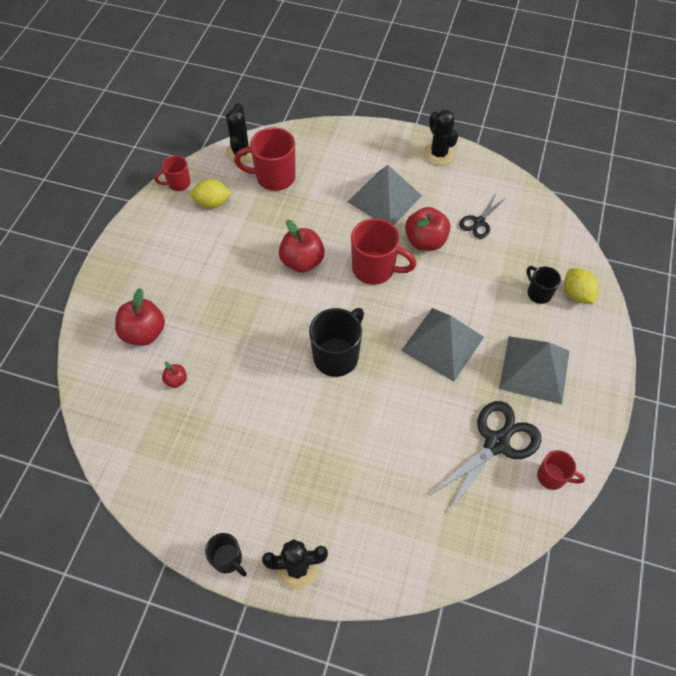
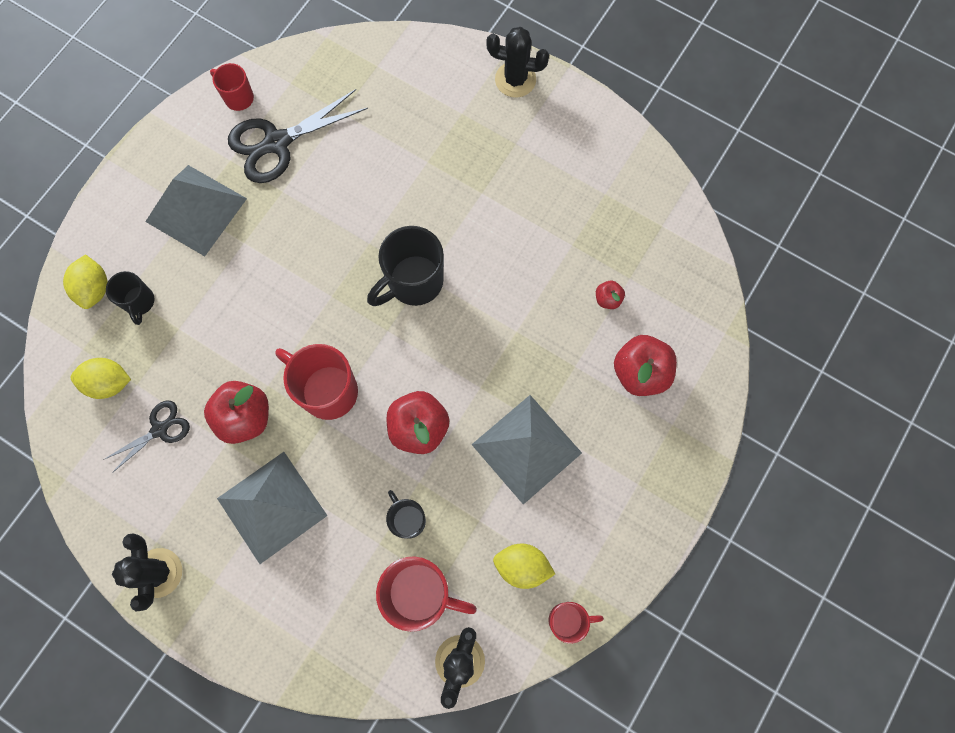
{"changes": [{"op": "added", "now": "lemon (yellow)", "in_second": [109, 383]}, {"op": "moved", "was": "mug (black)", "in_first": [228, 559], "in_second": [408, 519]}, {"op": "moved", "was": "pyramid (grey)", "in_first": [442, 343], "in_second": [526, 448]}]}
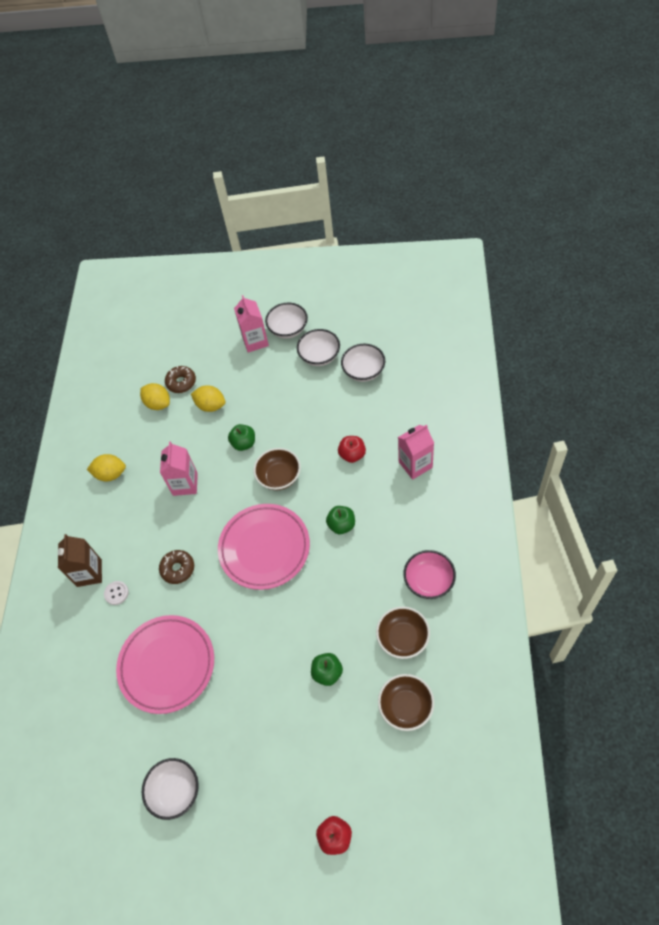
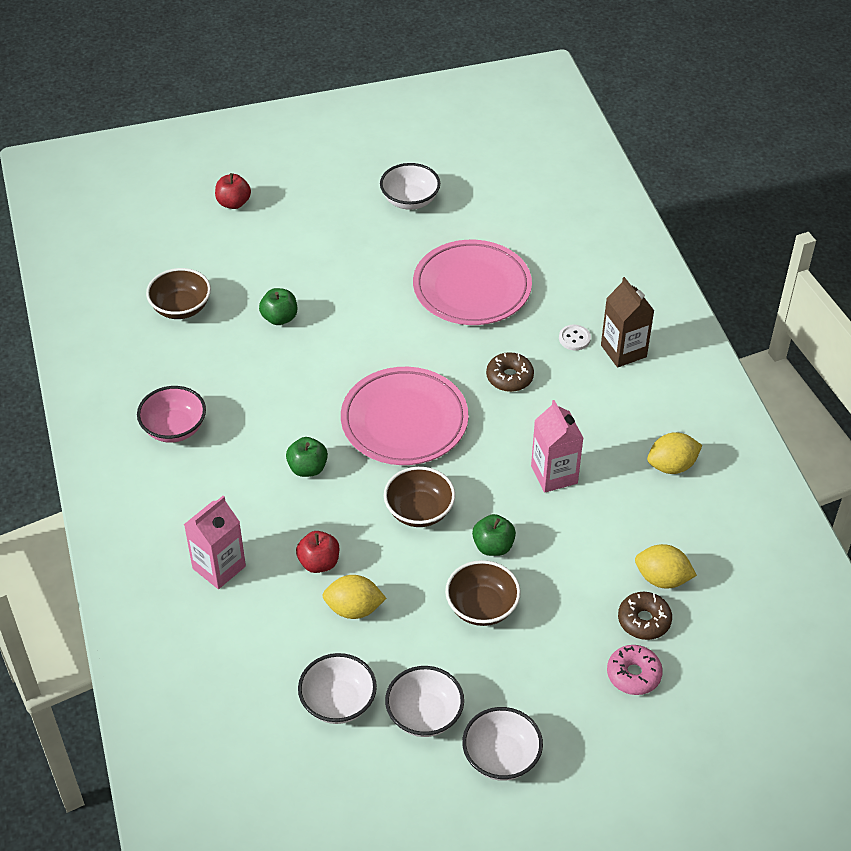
{"changes": [{"op": "removed", "was": "carton (pink)", "in_first": [255, 341]}, {"op": "added", "now": "donut (pink)", "in_second": [633, 674]}, {"op": "moved", "was": "lemon (yellow)", "in_first": [211, 405], "in_second": [354, 609]}, {"op": "moved", "was": "bowl (brown)", "in_first": [403, 638], "in_second": [482, 607]}]}
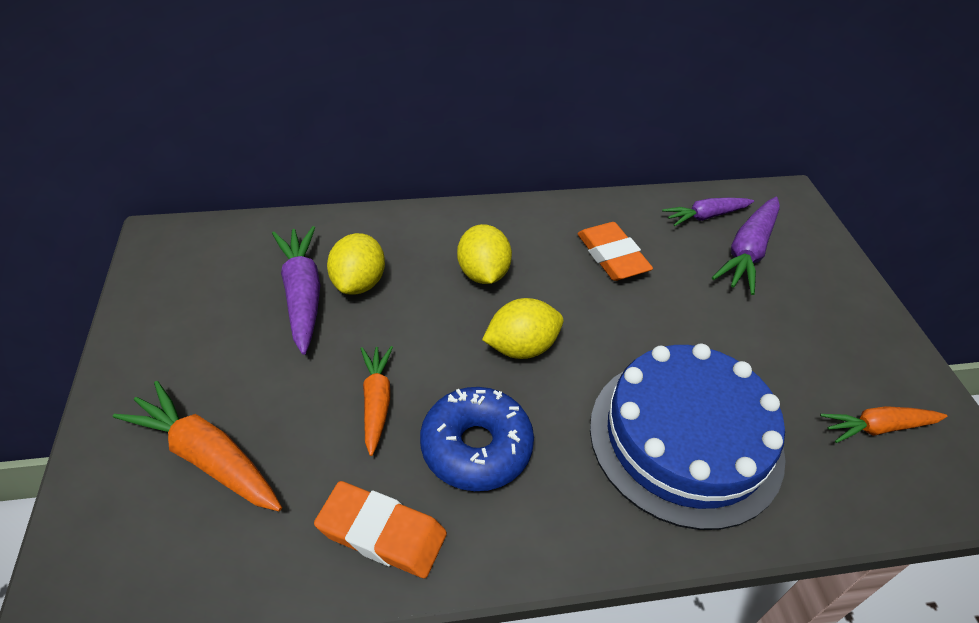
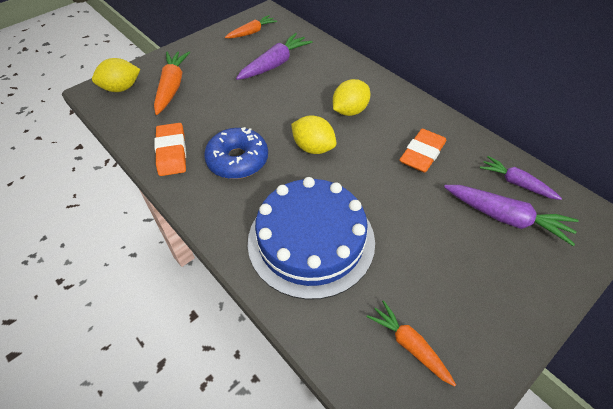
{"changes": [{"op": "moved", "was": "lemon (yellow)", "in_first": [359, 283], "in_second": [121, 88]}, {"op": "moved", "was": "carrot (orange)", "in_first": [376, 402], "in_second": [252, 32]}, {"op": "turned", "was": "carrot (purple)", "in_first": [747, 252], "in_second": [506, 218], "clockwise": -150}]}
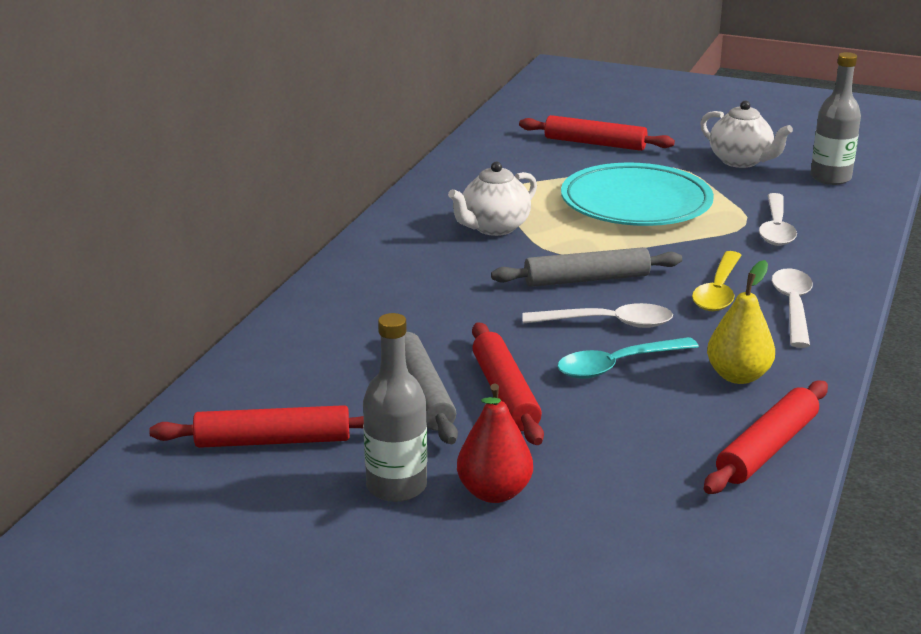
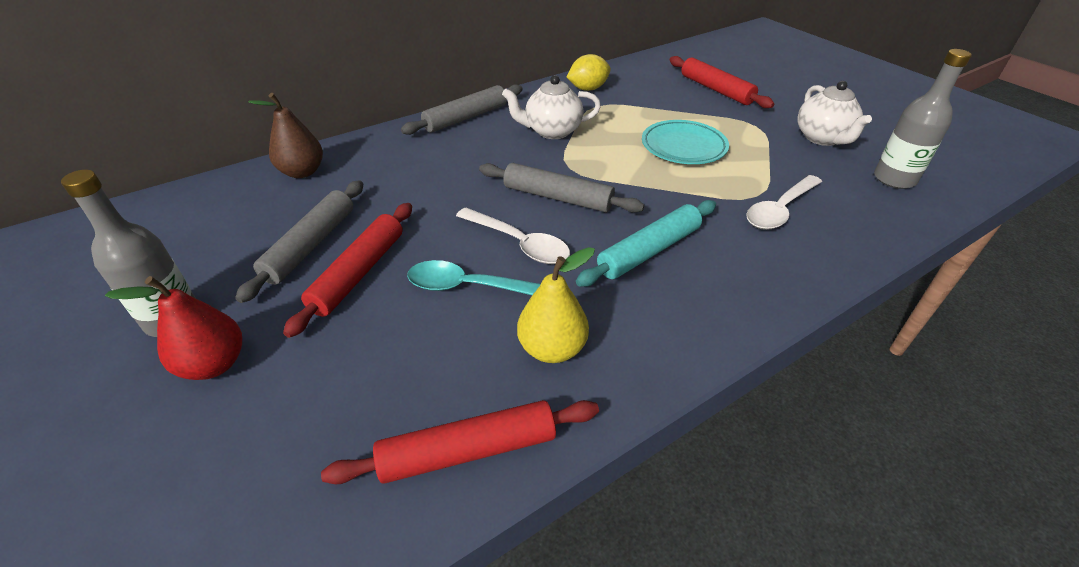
{"changes": [{"op": "removed", "was": "rolling pin (red)", "in_first": [272, 441]}, {"op": "removed", "was": "spoon (white)", "in_first": [793, 307]}, {"op": "added", "now": "pear (brown)", "in_second": [302, 172]}, {"op": "added", "now": "rolling pin (grey)", "in_second": [466, 118]}, {"op": "added", "now": "lemon (yellow)", "in_second": [588, 89]}, {"op": "replaced", "was": "spoon (yellow)", "now": "rolling pin (turquoise)", "in_first": [718, 291], "in_second": [649, 251]}, {"op": "resized", "was": "plate (turquoise)", "in_first": [636, 204], "in_second": [683, 147], "ratio": 0.64}]}
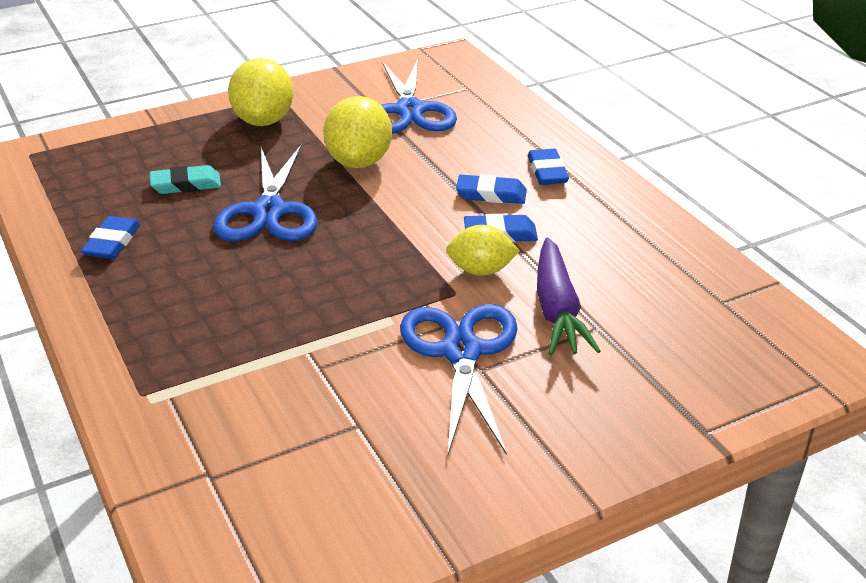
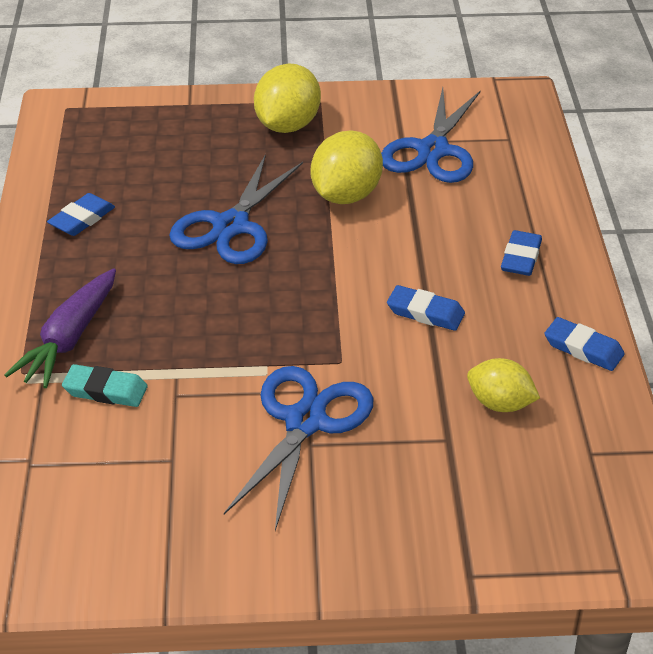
{"changes": [{"op": "moved", "was": "eraser (turquoise)", "in_first": [186, 185], "in_second": [105, 390]}, {"op": "moved", "was": "lemon (yellow)", "in_first": [481, 270], "in_second": [500, 404]}, {"op": "moved", "was": "eraser (blue)", "in_first": [491, 194], "in_second": [583, 348]}, {"op": "moved", "was": "carrot (purple)", "in_first": [557, 310], "in_second": [69, 338]}]}
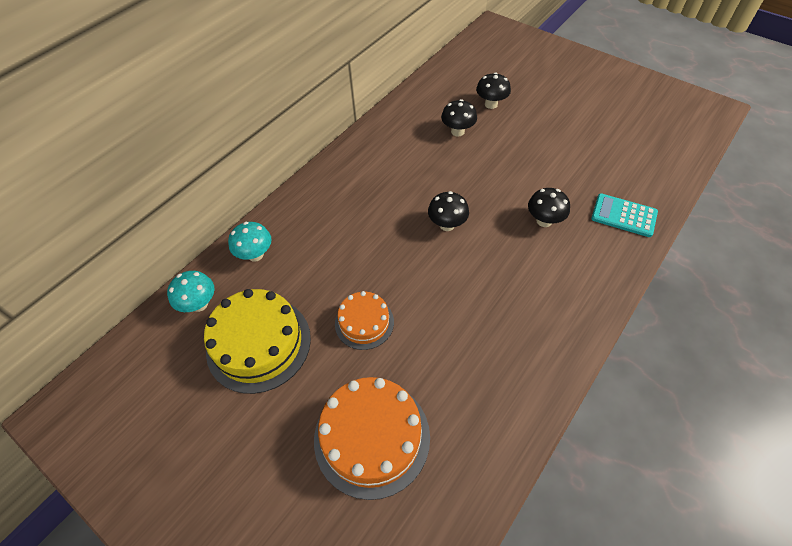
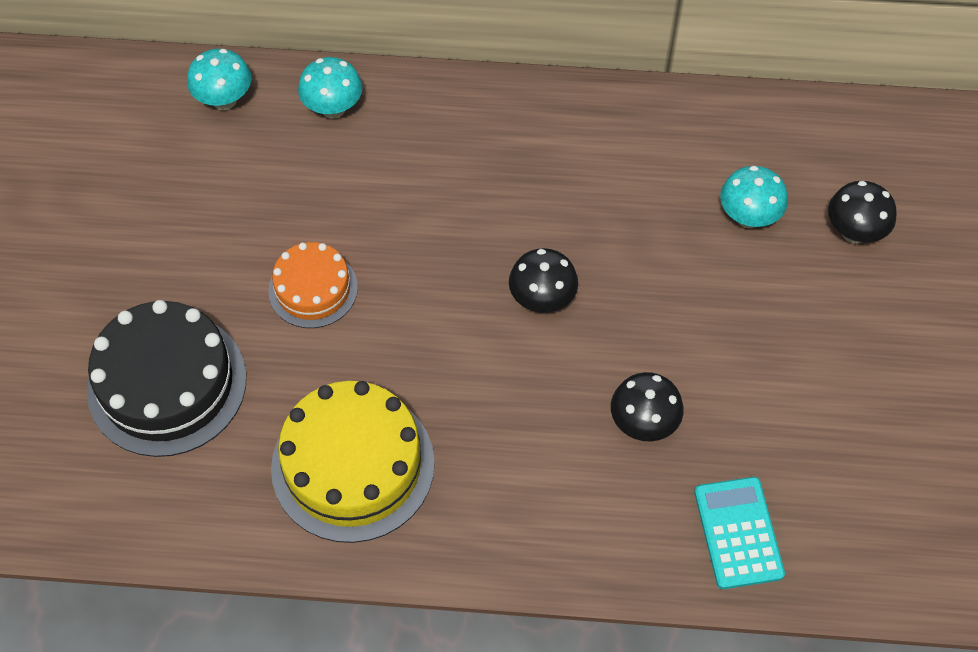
{"changes": [{"op": "moved", "was": "cake (yellow)", "in_first": [259, 343], "in_second": [353, 465]}, {"op": "recoloured", "was": "cake (orange)", "now": "cake (black)", "in_first": [372, 437], "in_second": [167, 384]}, {"op": "recoloured", "was": "mushroom (black)", "now": "mushroom (turquoise)", "in_first": [457, 131], "in_second": [748, 217]}]}
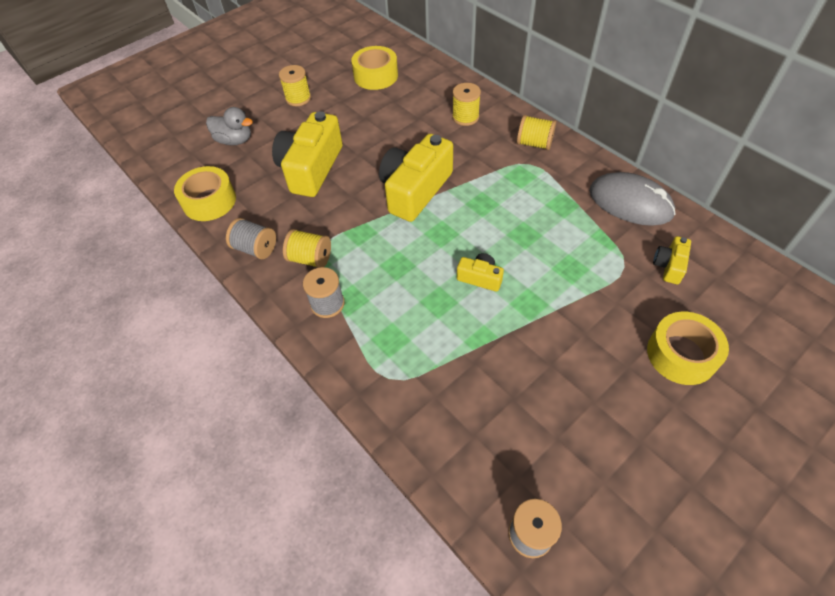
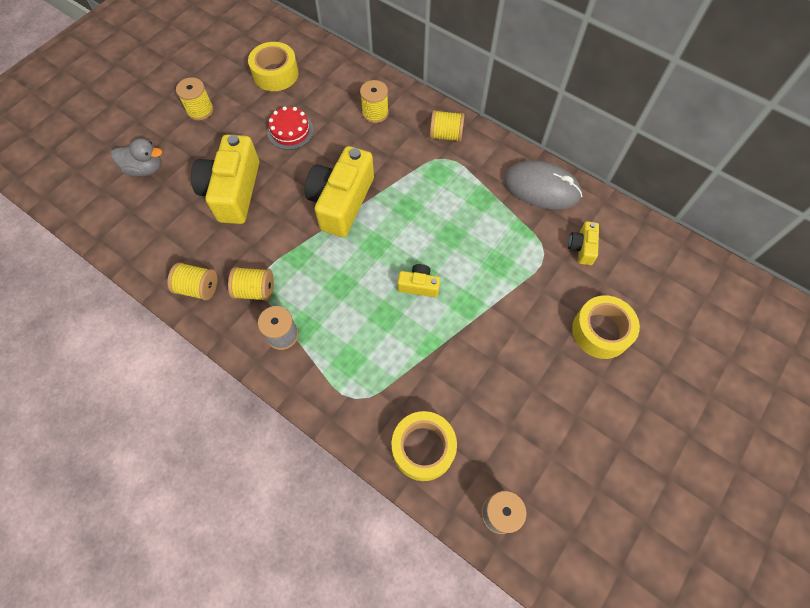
{"changes": [{"op": "added", "now": "cake (red)", "in_second": [290, 131]}, {"op": "moved", "was": "tape (yellow)", "in_first": [209, 201], "in_second": [423, 448]}, {"op": "recoloured", "was": "spool (grey)", "now": "spool (yellow)", "in_first": [255, 248], "in_second": [198, 288]}]}
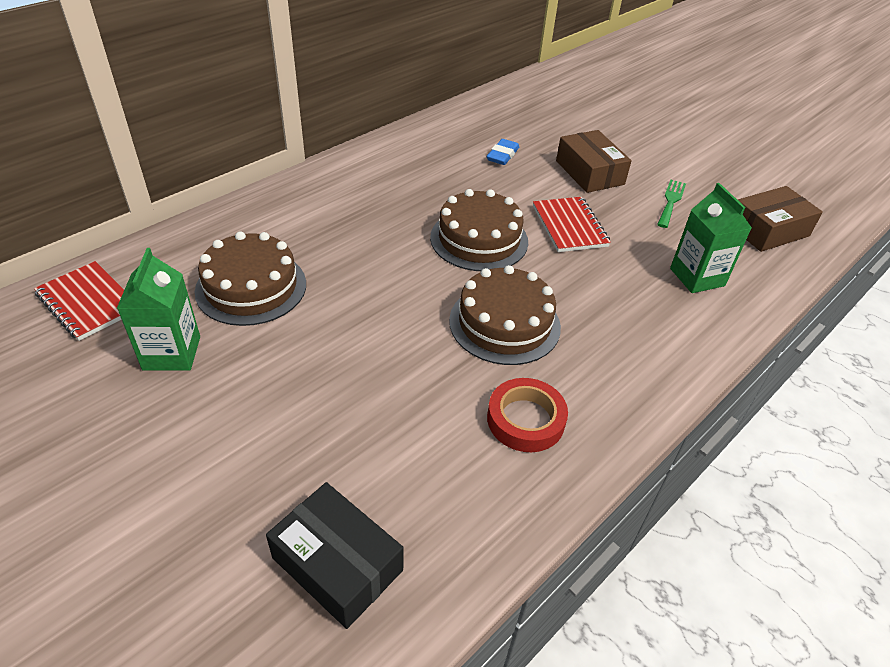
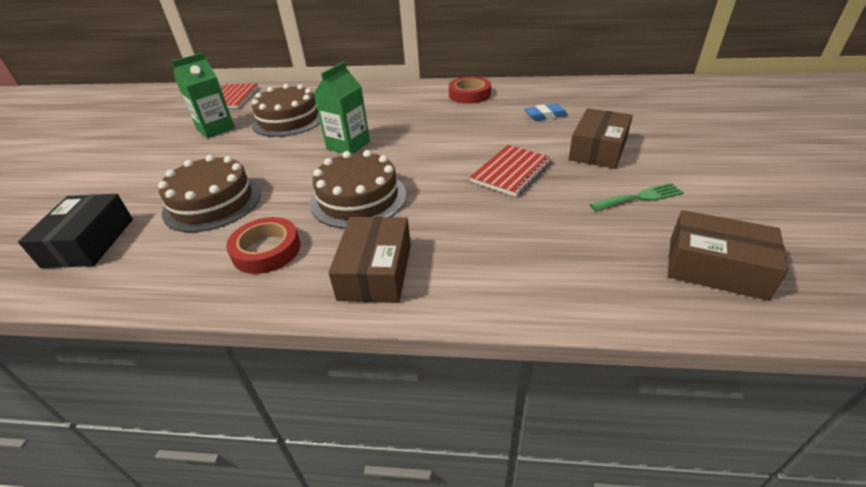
{"changes": [{"op": "added", "now": "box (brown)", "in_second": [375, 271]}, {"op": "added", "now": "tape (red)", "in_second": [469, 94]}, {"op": "moved", "was": "cake (brown)", "in_first": [479, 239], "in_second": [212, 202]}, {"op": "moved", "was": "carton (green)", "in_first": [697, 277], "in_second": [348, 145]}]}
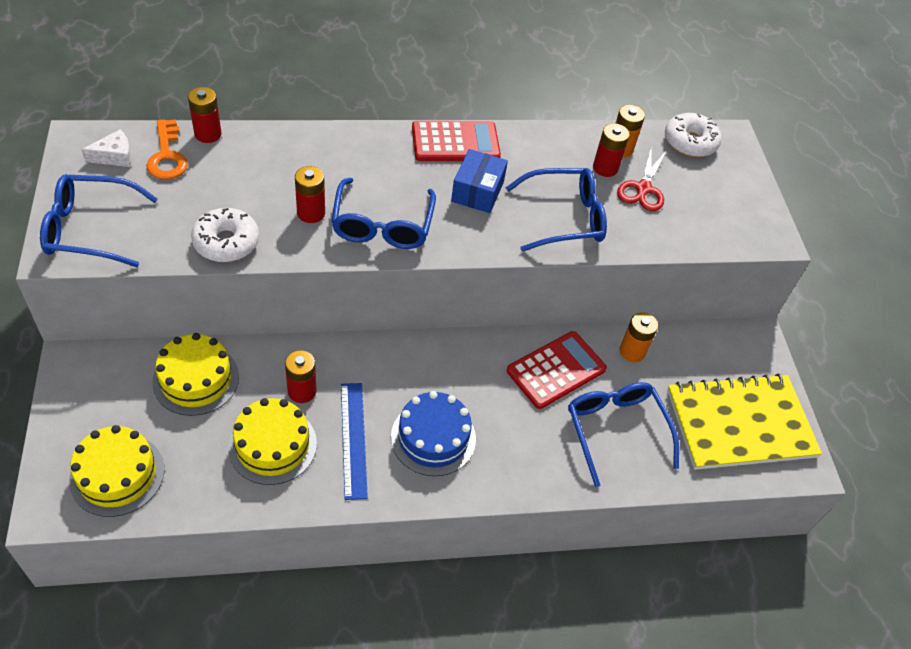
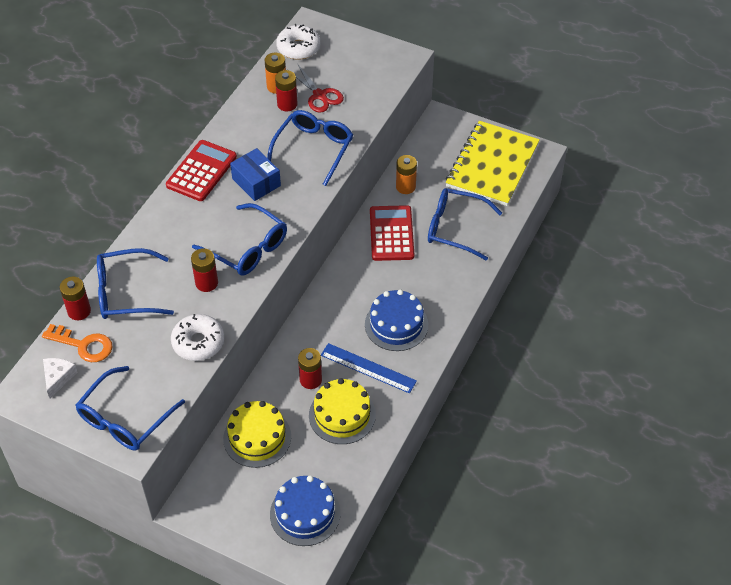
{"changes": [{"op": "added", "now": "glasses (blue)", "in_second": [125, 293]}, {"op": "recoloured", "was": "cake (yellow)", "now": "cake (blue)", "in_first": [117, 474], "in_second": [305, 513]}]}
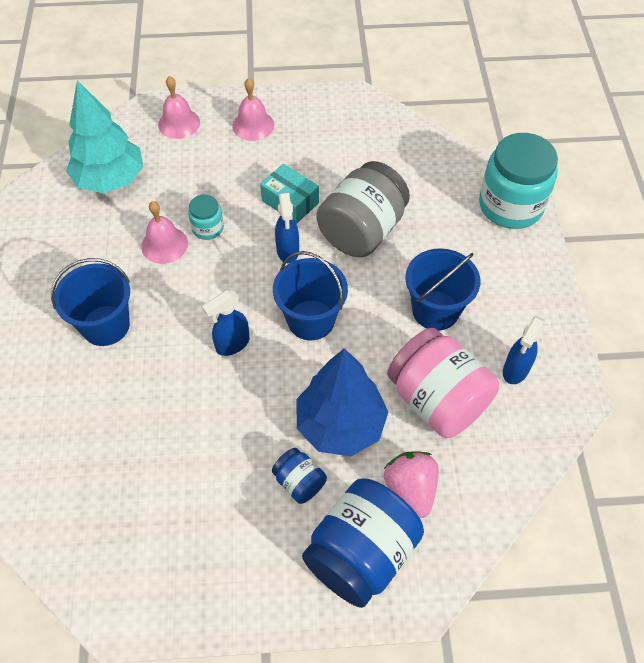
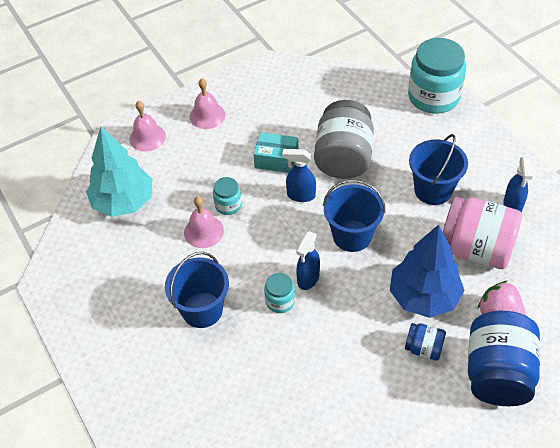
{"changes": [{"op": "added", "now": "jar (turquoise)", "in_second": [280, 301]}, {"op": "turned", "was": "spray bottle (blue)", "in_first": [288, 251], "in_second": [300, 195], "clockwise": 135}]}
